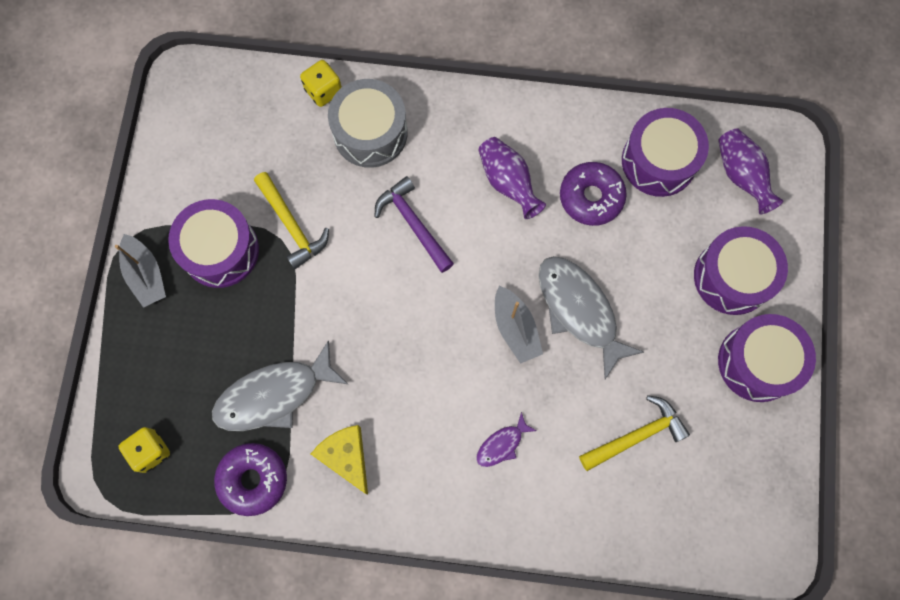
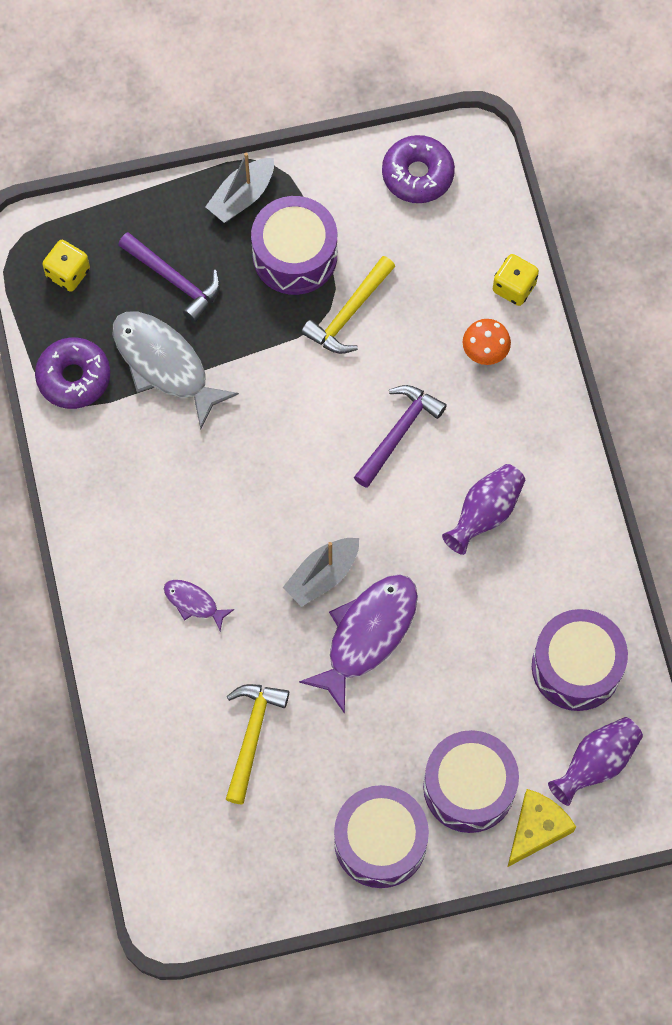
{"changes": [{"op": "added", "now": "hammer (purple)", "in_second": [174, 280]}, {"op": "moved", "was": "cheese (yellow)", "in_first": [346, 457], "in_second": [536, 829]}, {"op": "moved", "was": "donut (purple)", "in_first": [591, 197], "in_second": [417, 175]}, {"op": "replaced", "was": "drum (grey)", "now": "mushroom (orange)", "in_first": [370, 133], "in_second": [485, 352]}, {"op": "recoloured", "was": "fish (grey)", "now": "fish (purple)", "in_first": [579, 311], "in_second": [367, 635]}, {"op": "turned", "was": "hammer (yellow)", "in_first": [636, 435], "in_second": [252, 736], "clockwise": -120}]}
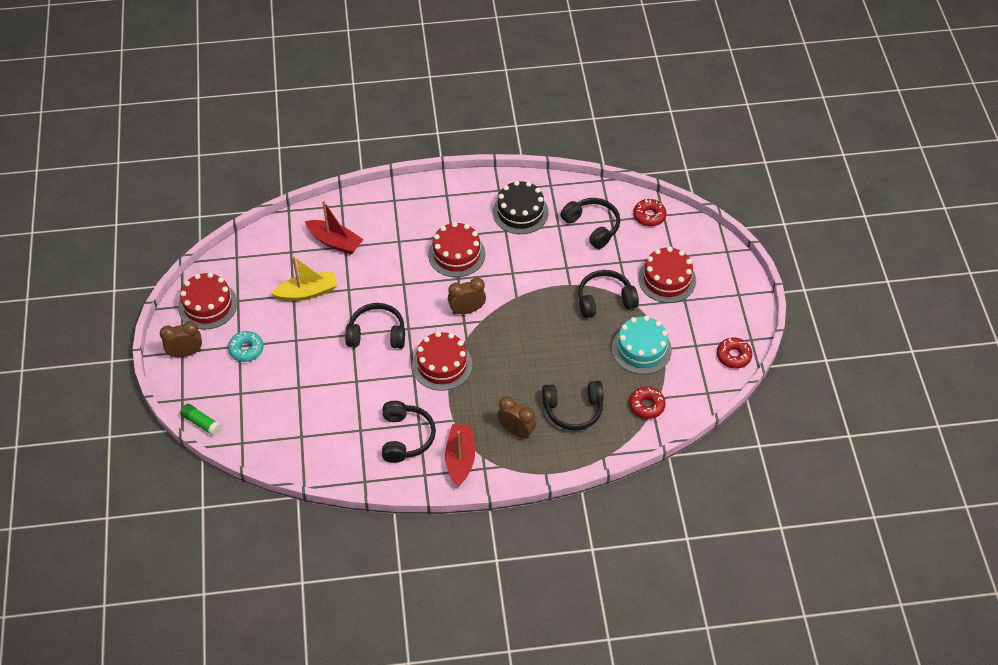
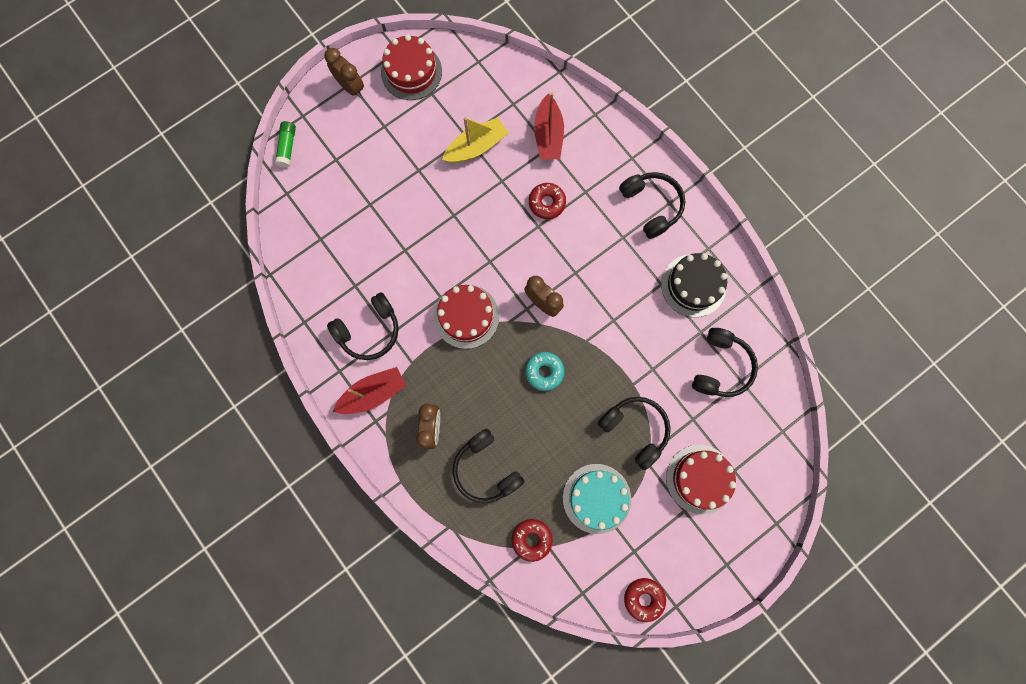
{"changes": [{"op": "removed", "was": "cake (red)", "in_first": [456, 254]}, {"op": "moved", "was": "donut (turquoise)", "in_first": [246, 349], "in_second": [544, 372]}, {"op": "moved", "was": "headphones (black)", "in_first": [377, 334], "in_second": [651, 206]}, {"op": "moved", "was": "donut (red)", "in_first": [649, 216], "in_second": [547, 203]}, {"op": "turned", "was": "boat (yellow)", "in_first": [307, 292], "in_second": [476, 147], "clockwise": -75}]}
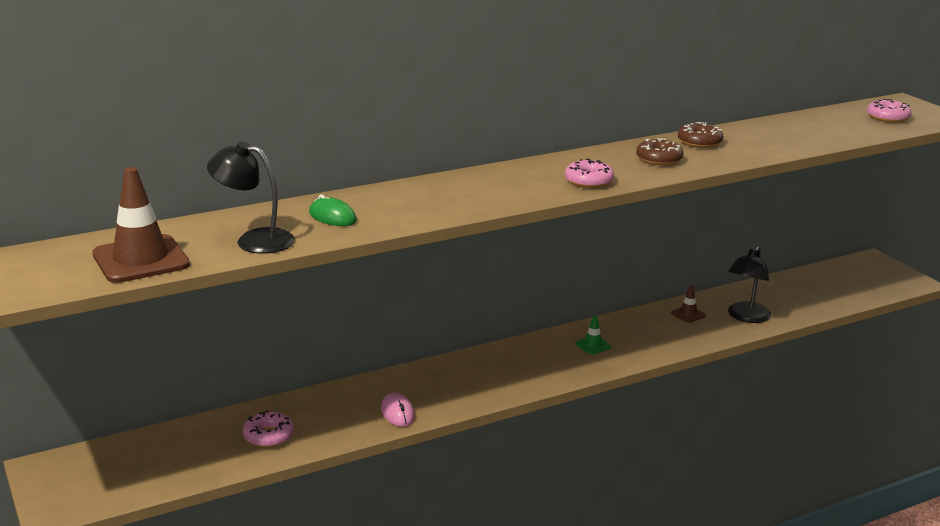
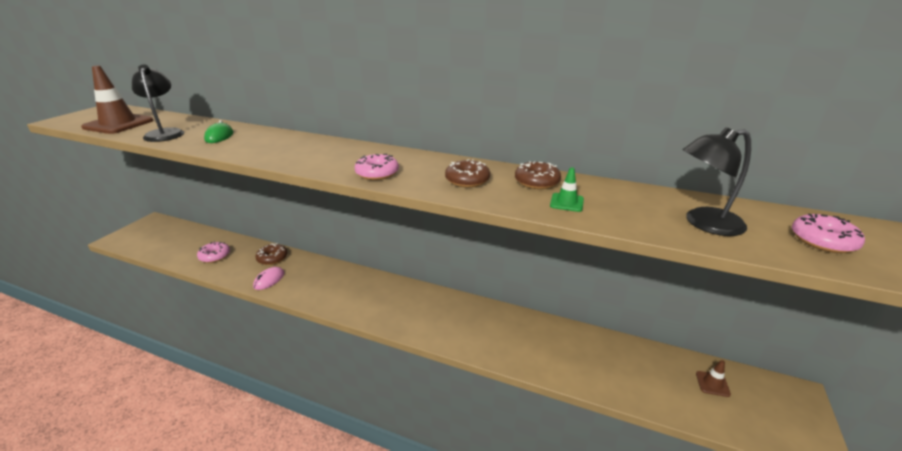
{"changes": [{"op": "added", "now": "donut (brown)", "in_second": [272, 258]}, {"op": "moved", "was": "traffic cone (green)", "in_first": [593, 345], "in_second": [566, 202]}, {"op": "moved", "was": "traffic cone (brown)", "in_first": [688, 314], "in_second": [712, 384]}, {"op": "moved", "was": "lamp (black)", "in_first": [746, 317], "in_second": [704, 223]}]}
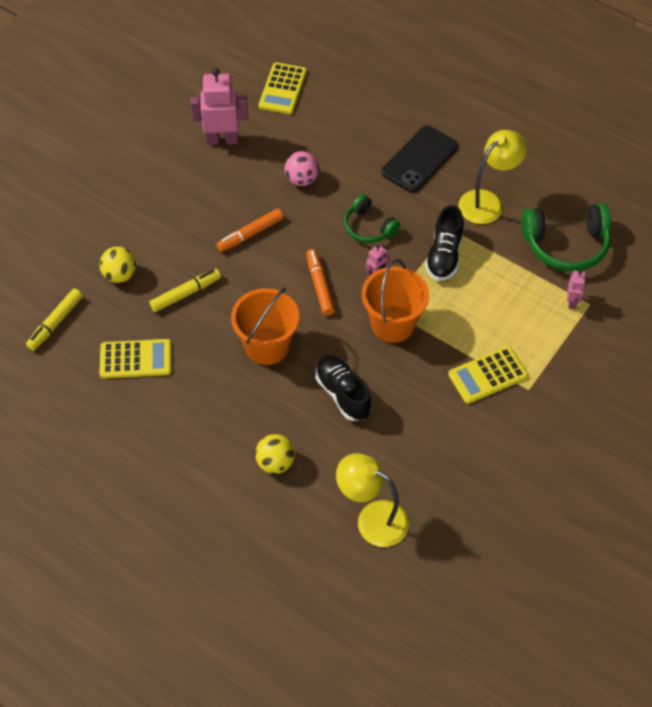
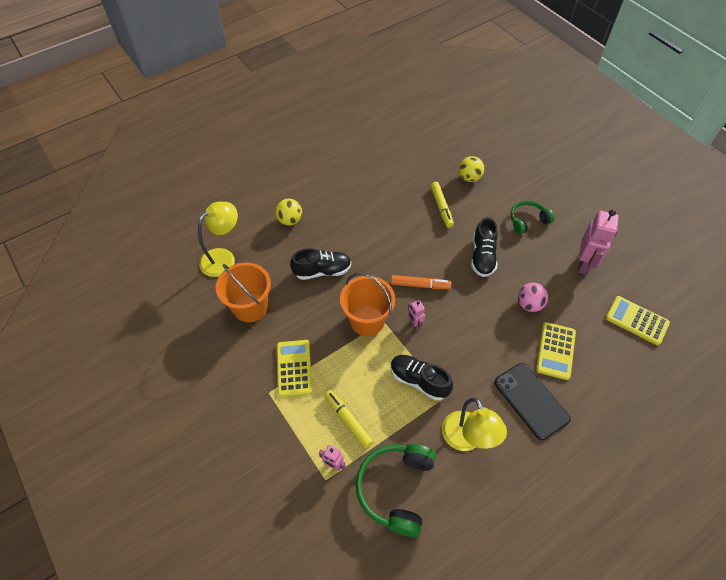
{"changes": [{"op": "moved", "was": "marker (yellow)", "in_first": [55, 323], "in_second": [348, 420]}, {"op": "moved", "was": "calculator (yellow)", "in_first": [136, 359], "in_second": [555, 351]}, {"op": "moved", "was": "bucket (orange)", "in_first": [267, 346], "in_second": [250, 307]}, {"op": "moved", "was": "headphones (green)", "in_first": [368, 227], "in_second": [527, 220]}, {"op": "replaced", "was": "marker (orange)", "now": "shoe (black)", "in_first": [250, 234], "in_second": [482, 256]}]}
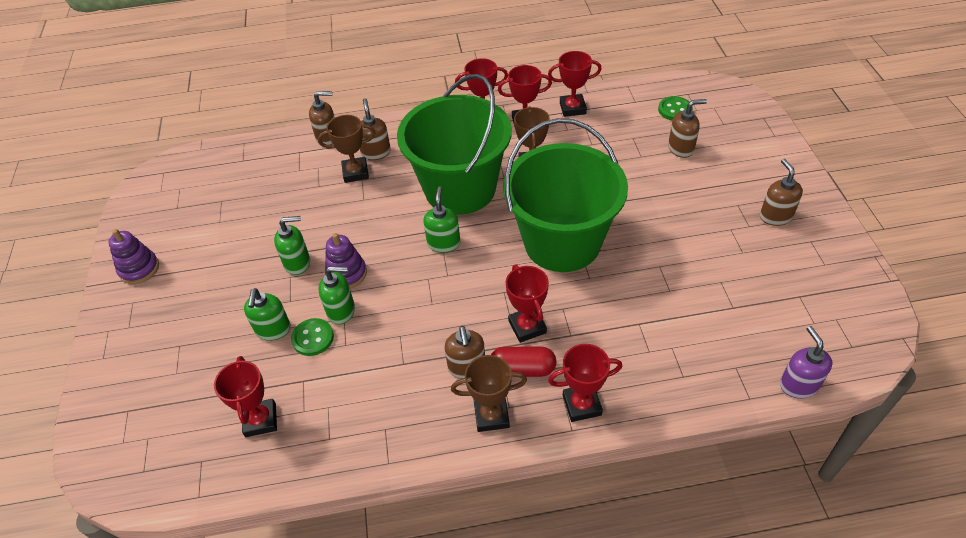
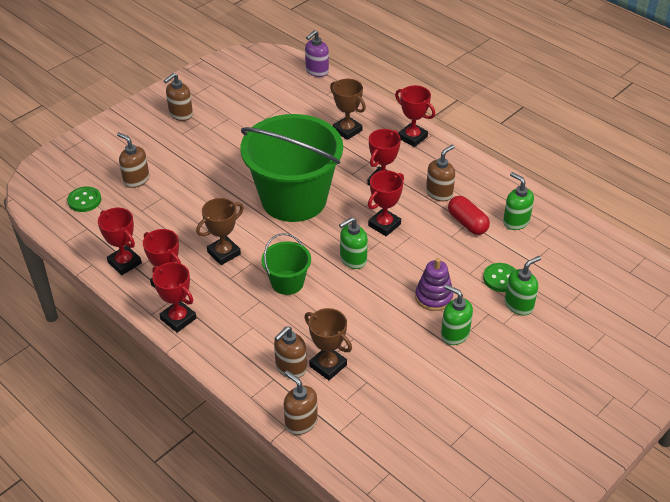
{"changes": [{"op": "removed", "was": "stacking toy (purple)", "in_first": [139, 269]}, {"op": "moved", "was": "trophy (red)", "in_first": [260, 420], "in_second": [384, 225]}, {"op": "moved", "was": "soap dispenser (green)", "in_first": [341, 311], "in_second": [515, 221]}, {"op": "moved", "was": "trophy (brown)", "in_first": [491, 415], "in_second": [347, 130]}, {"op": "moved", "was": "capsule (red)", "in_first": [522, 369], "in_second": [467, 223]}, {"op": "resized", "was": "bucket (green)", "in_first": [460, 188], "in_second": [287, 282], "ratio": 0.46}]}
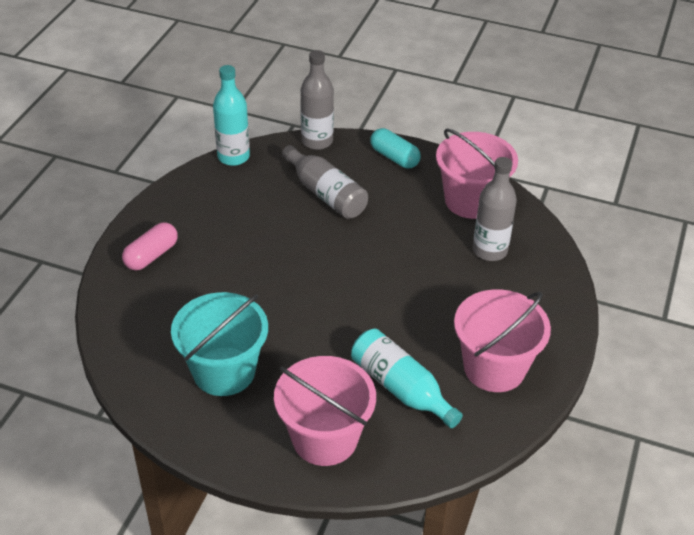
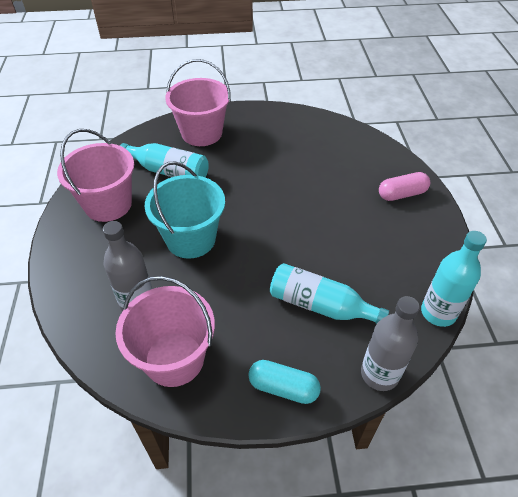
{"changes": [{"op": "moved", "was": "bucket (turquoise)", "in_first": [224, 371], "in_second": [191, 239]}, {"op": "recoloured", "was": "bottle (grey)", "now": "bottle (turquoise)", "in_first": [325, 194], "in_second": [320, 305]}, {"op": "turned", "was": "capsule (pink)", "in_first": [151, 255], "in_second": [402, 194], "clockwise": 60}]}
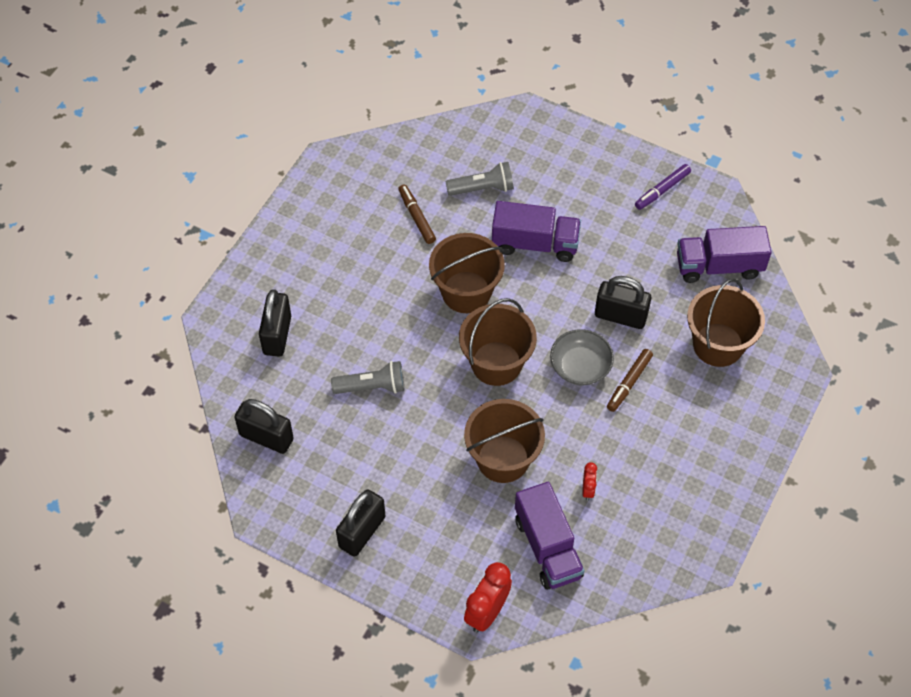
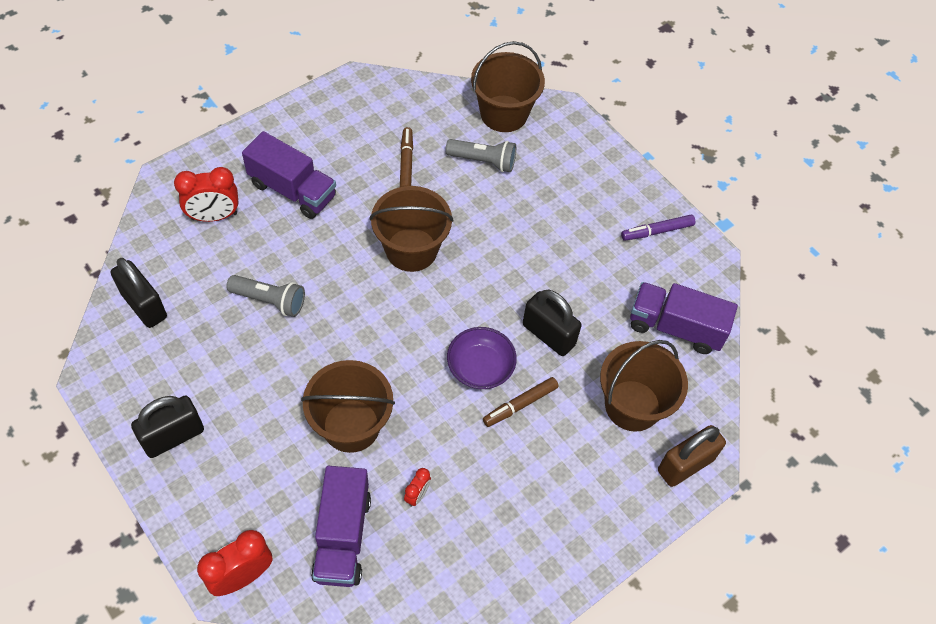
{"changes": [{"op": "added", "now": "padlock (brown)", "in_second": [685, 465]}, {"op": "moved", "was": "bucket (brown)", "in_first": [496, 363], "in_second": [504, 114]}, {"op": "moved", "was": "truck (purple)", "in_first": [535, 243], "in_second": [292, 190]}, {"op": "replaced", "was": "padlock (black)", "now": "clock (red)", "in_first": [277, 335], "in_second": [214, 216]}, {"op": "recoloured", "was": "bowl (grey)", "now": "bowl (purple)", "in_first": [580, 367], "in_second": [480, 367]}]}
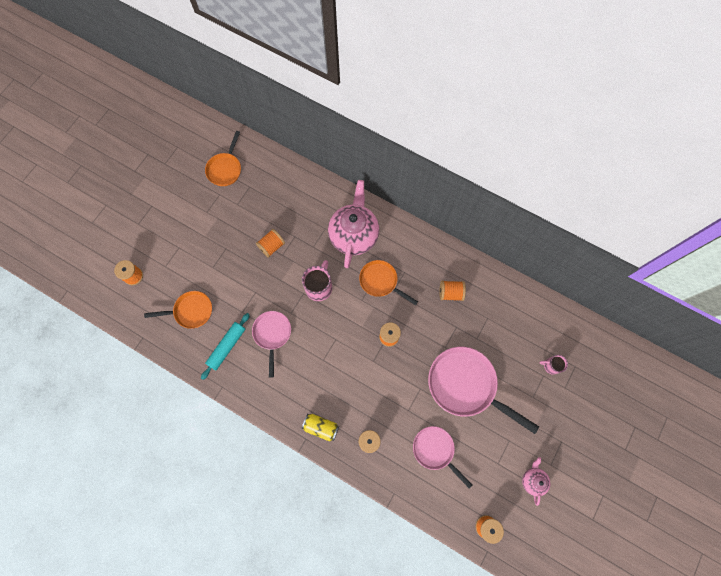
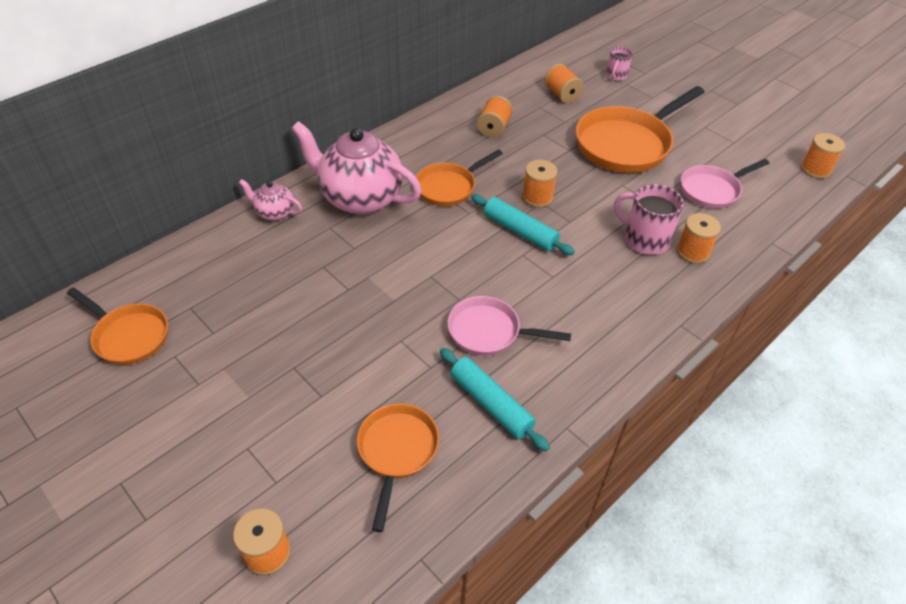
{"changes": [{"op": "removed", "was": "can (yellow)", "in_first": [321, 427]}, {"op": "added", "now": "rolling pin (turquoise)", "in_second": [520, 231]}, {"op": "moved", "was": "spool (orange)", "in_first": [272, 246], "in_second": [561, 95]}, {"op": "moved", "was": "mug (pink)", "in_first": [319, 287], "in_second": [644, 239]}, {"op": "moved", "was": "teapot (pink)", "in_first": [532, 480], "in_second": [274, 213]}, {"op": "recoloured", "was": "pan (pink)", "now": "pan (orange)", "in_first": [465, 385], "in_second": [626, 144]}]}
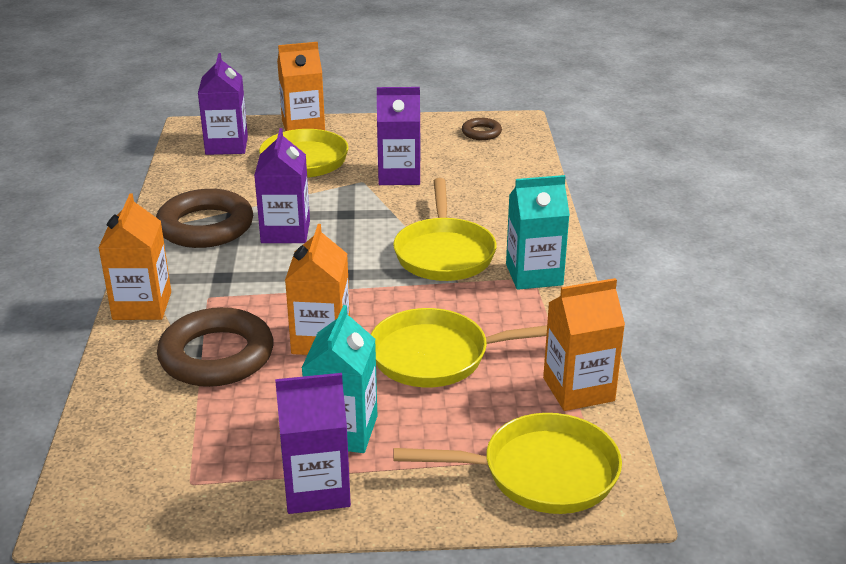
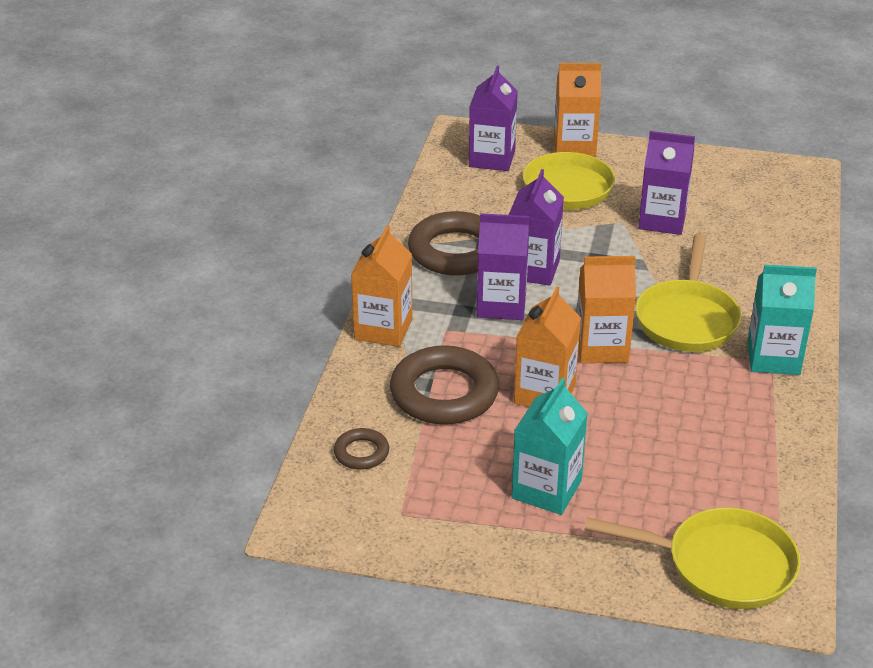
{"changes": [{"op": "removed", "was": "pan (yellow)", "in_first": [437, 356]}, {"op": "moved", "was": "carton (purple)", "in_first": [316, 489], "in_second": [501, 305]}, {"op": "moved", "was": "ring (brown)", "in_first": [481, 132], "in_second": [361, 453]}, {"op": "moved", "was": "carton (orange)", "in_first": [578, 389], "in_second": [601, 348]}]}
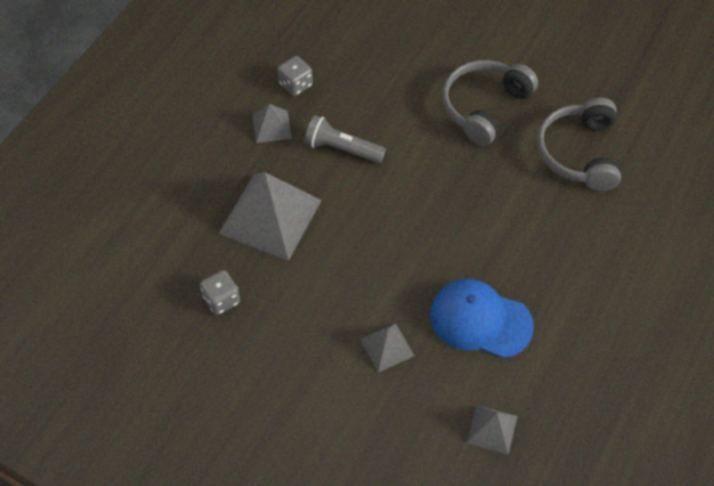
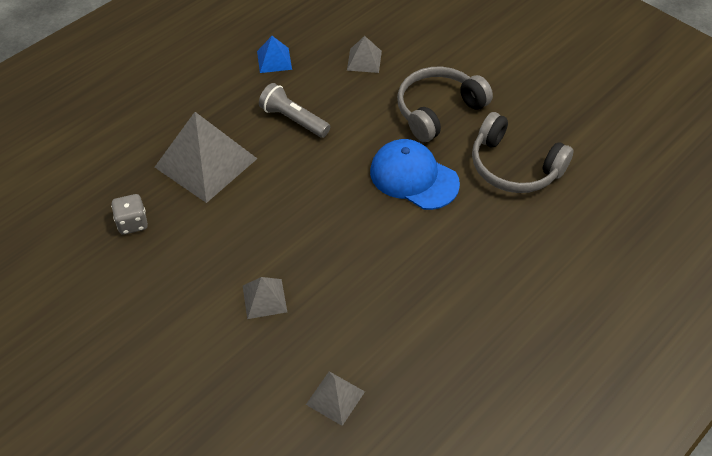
{"changes": [{"op": "moved", "was": "pyramid (grey)", "in_first": [272, 126], "in_second": [364, 60]}, {"op": "moved", "was": "cap (blue)", "in_first": [480, 320], "in_second": [413, 177]}, {"op": "replaced", "was": "dice (grey)", "now": "pyramid (blue)", "in_first": [296, 85], "in_second": [274, 60]}, {"op": "turned", "was": "headphones (grey)", "in_first": [579, 153], "in_second": [514, 167], "clockwise": -75}]}
